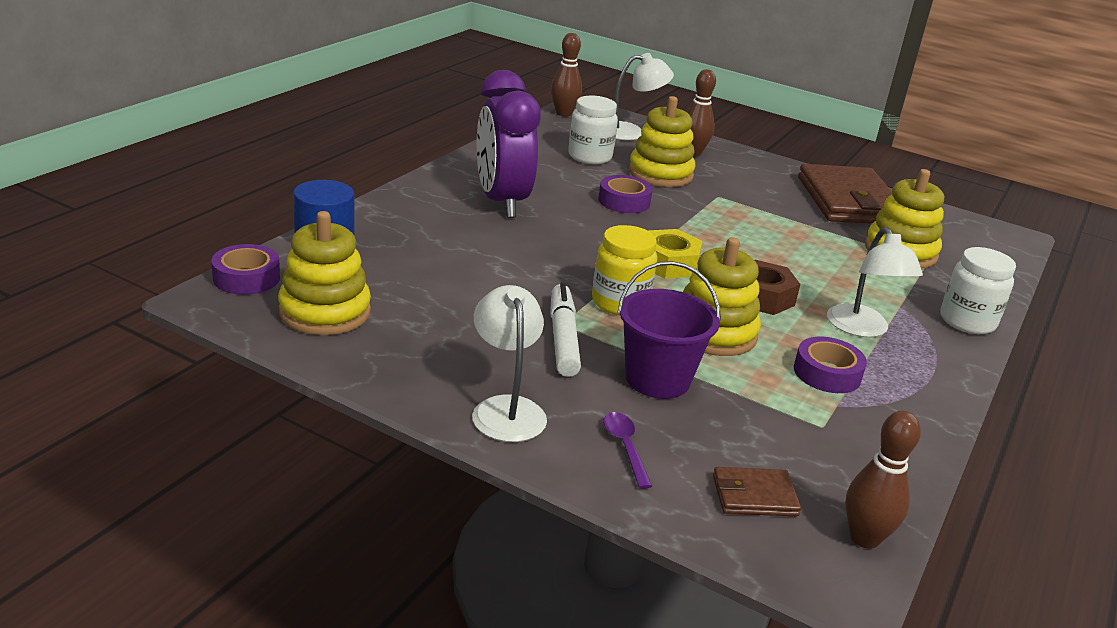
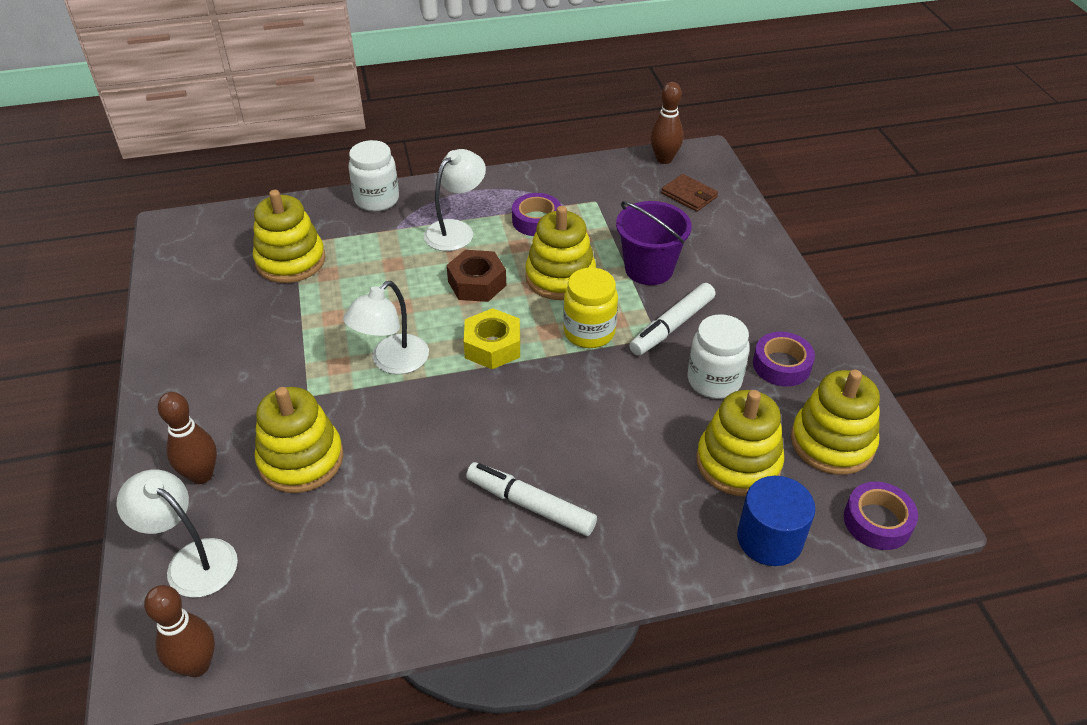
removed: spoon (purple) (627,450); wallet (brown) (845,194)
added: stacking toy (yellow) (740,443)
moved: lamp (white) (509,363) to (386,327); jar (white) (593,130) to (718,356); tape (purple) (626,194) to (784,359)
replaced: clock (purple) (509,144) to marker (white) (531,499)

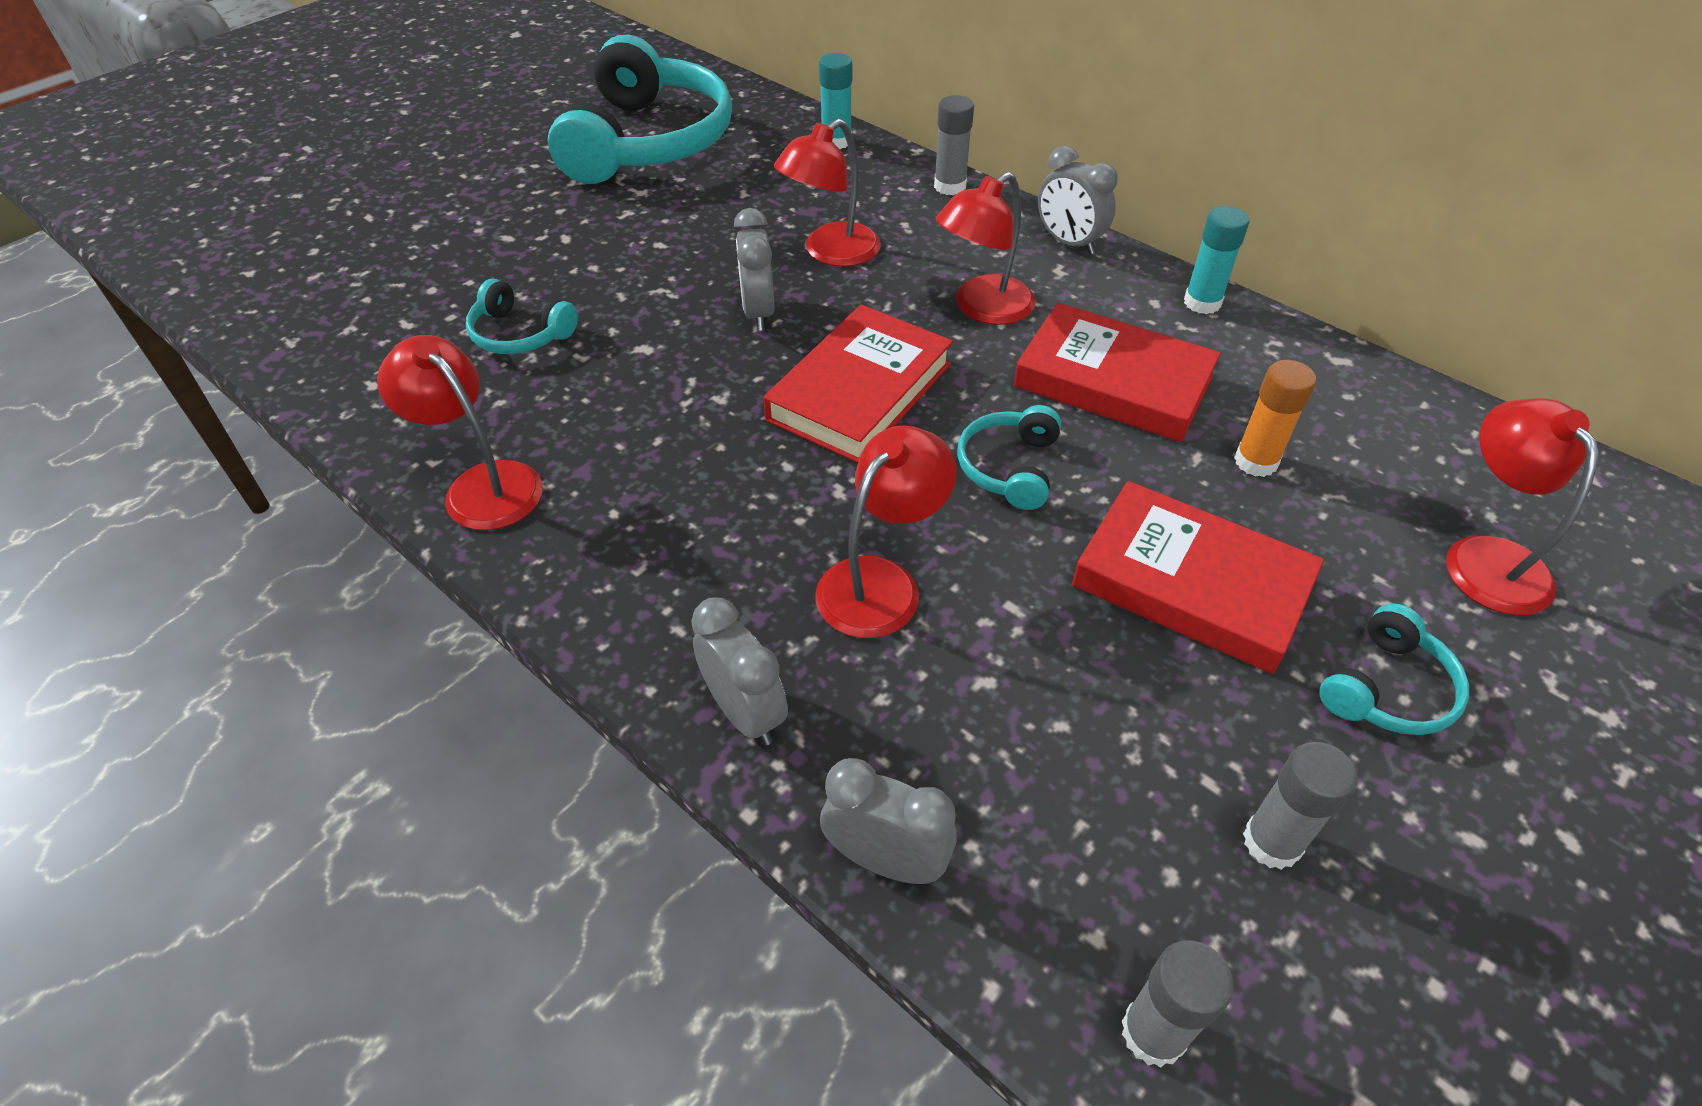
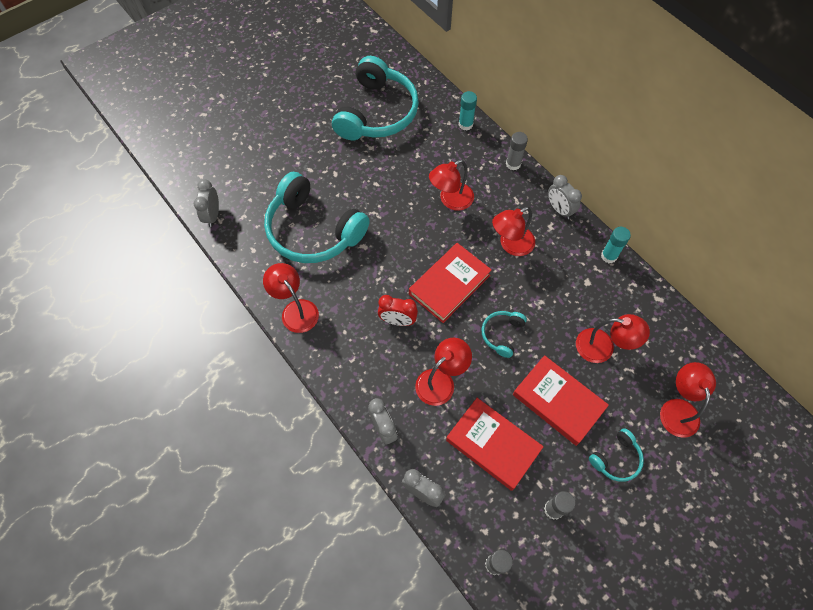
added: clock (red) (398,310)
moved: clock (grey) (754,269) to (206,203); book (red) (1117,372) to (495,444)
replaced: glue stick (orange) (1275,418) to lamp (red) (613,338)
resized: headphones (turquoise) (522,316) = (317,217) x2.25

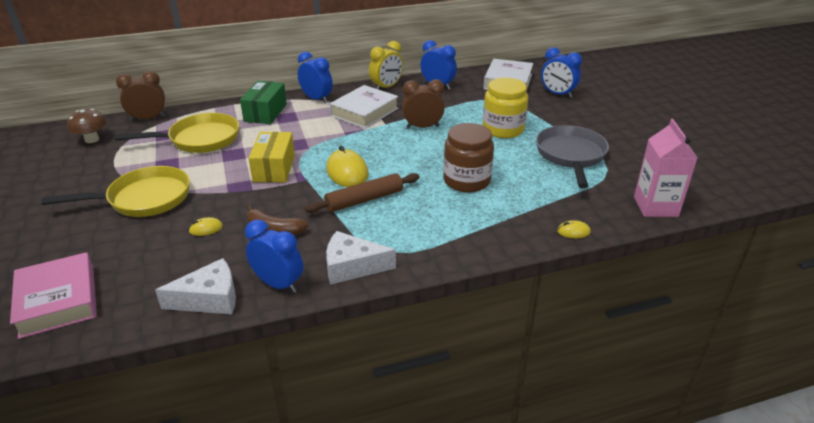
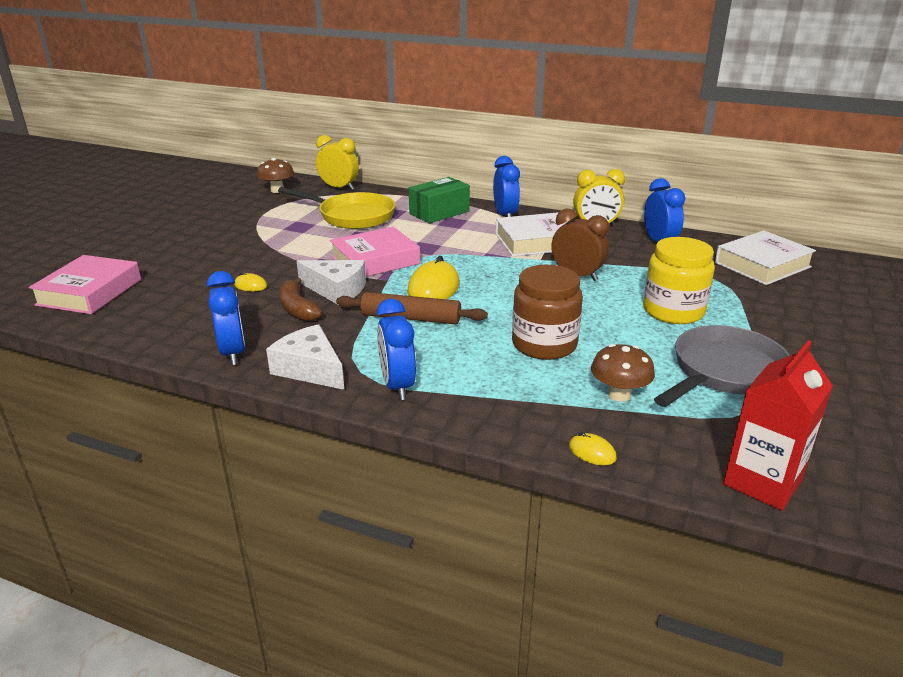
removed: pan (yellow) (115,191)
added: mushroom (brown) (623,373)
moved: cheese (white) (195,286) to (331,283); clock (blue) (561,72) to (396,349)
replaced: box (yellow) (271,157) to book (pink) (374,252)
recoloured: clock (brown) (140,96) to clock (yellow) (337,162); carton (pink) (666,168) to carton (red) (778,425)

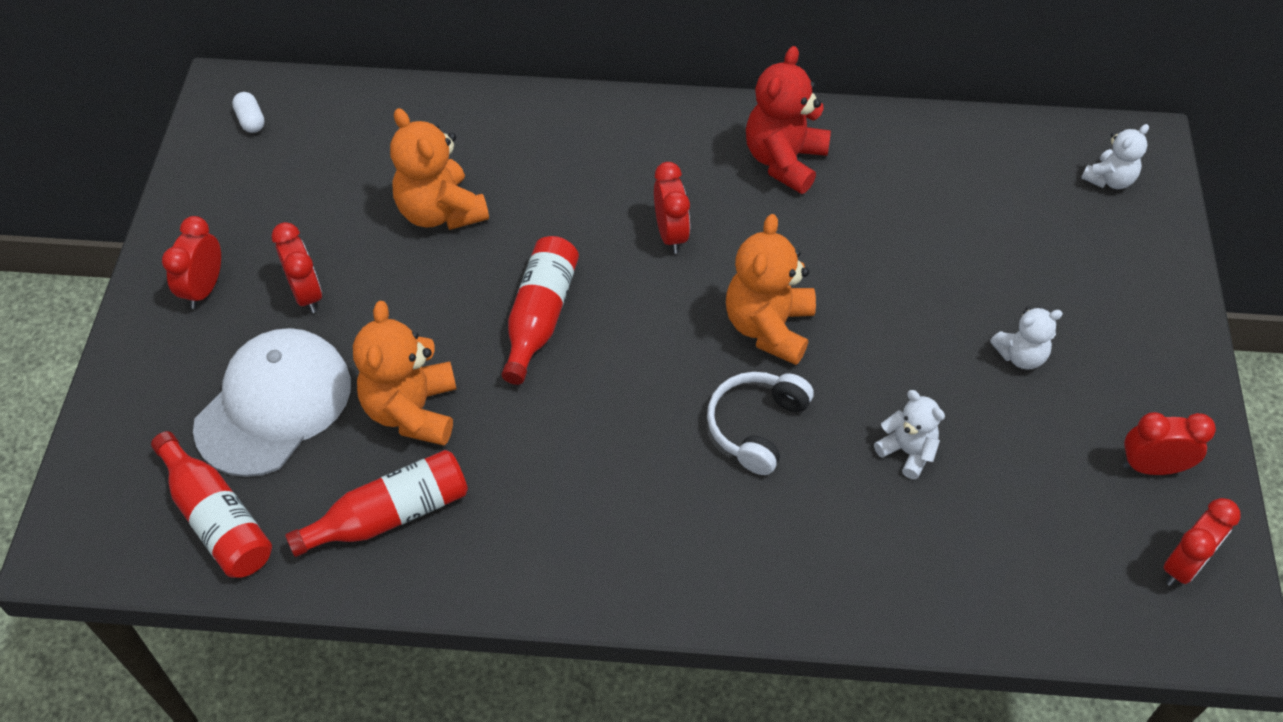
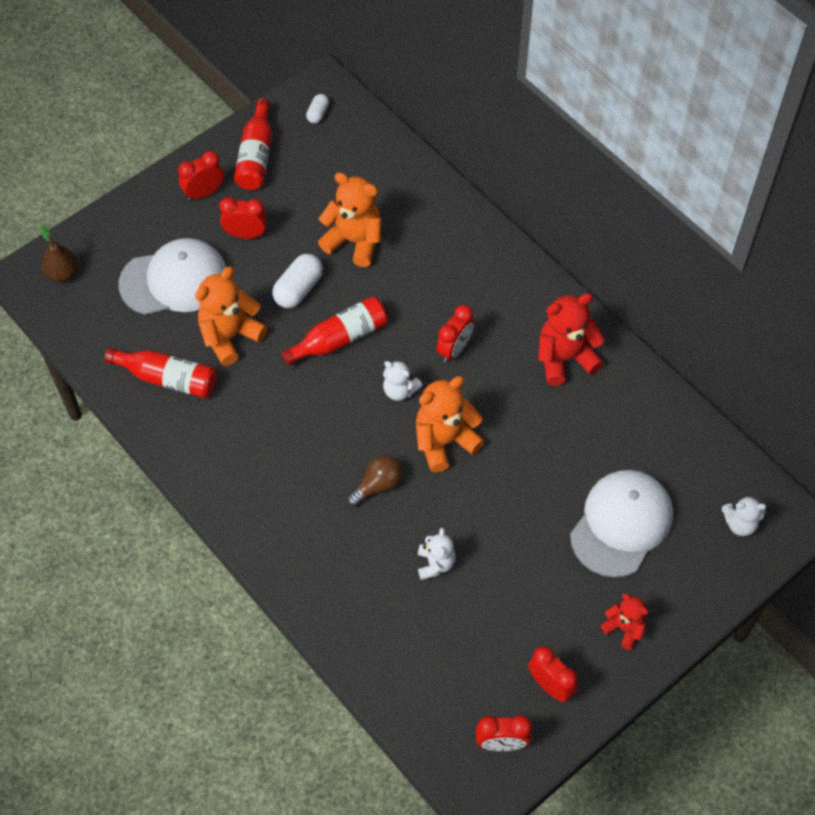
added: pear (brown) (58,254); capsule (white) (297,281); cap (white) (621,523); teddy bear (red) (624,621)
moved: bottle (red) (211,504) to (253,144); teddy bear (white) (1026,338) to (403,380)
replaced: headphones (white) (760,423) to light bulb (brown) (374,480)
turned: clock (red) (296,267) = (243,218) 105 degrees counterclockwise; teddy bear (orange) (439,169) = (349,219) 105 degrees clockwise

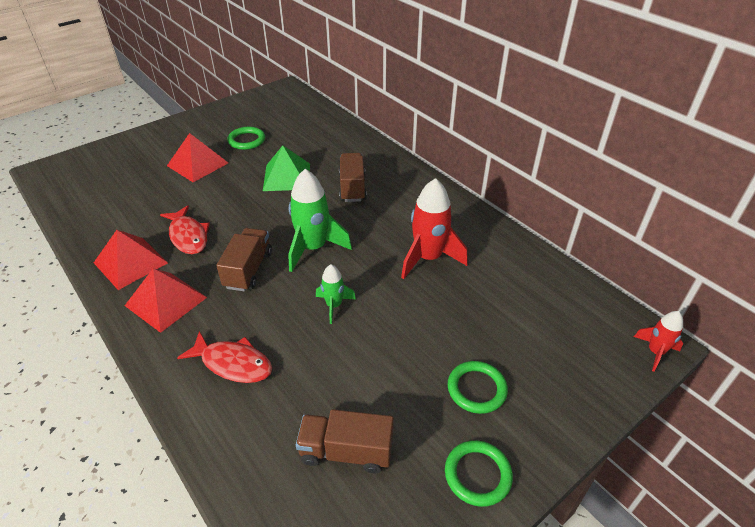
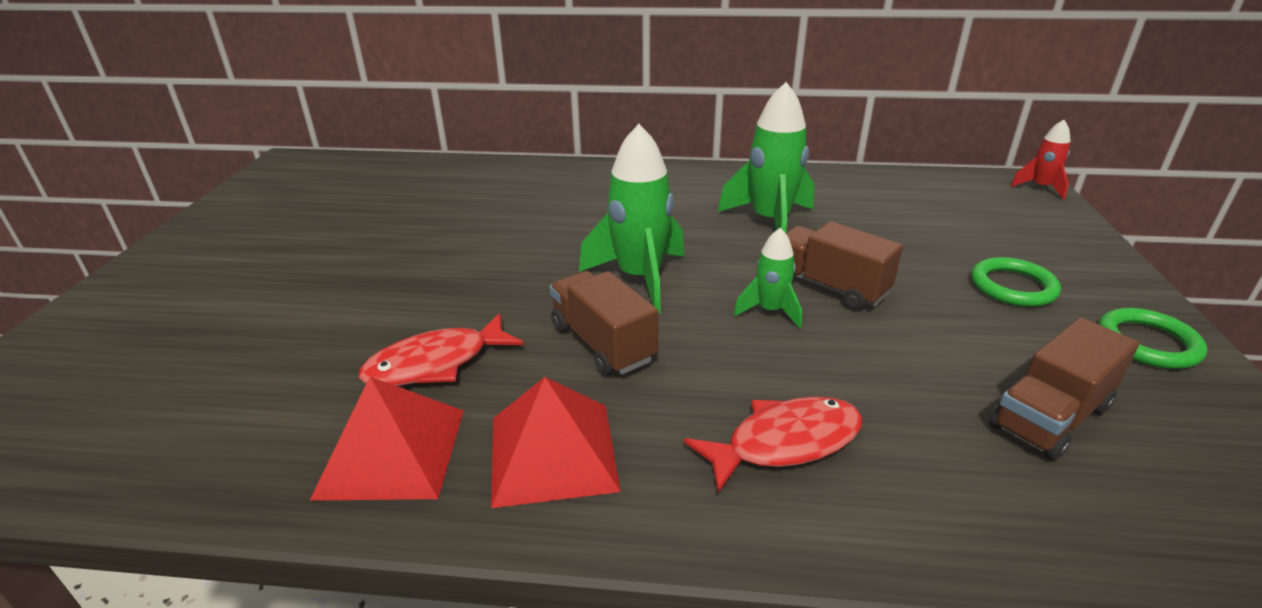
removed: pyramid (red) (197,157); ring (green) (246,138); pyramid (green) (286,168)
moved: truck (brown) (353,177) to (844,266)
recoloured: rocket (red) (434,228) to rocket (green) (766,157)
turned: fish (red) (185,229) = (441,349) 135 degrees clockwise

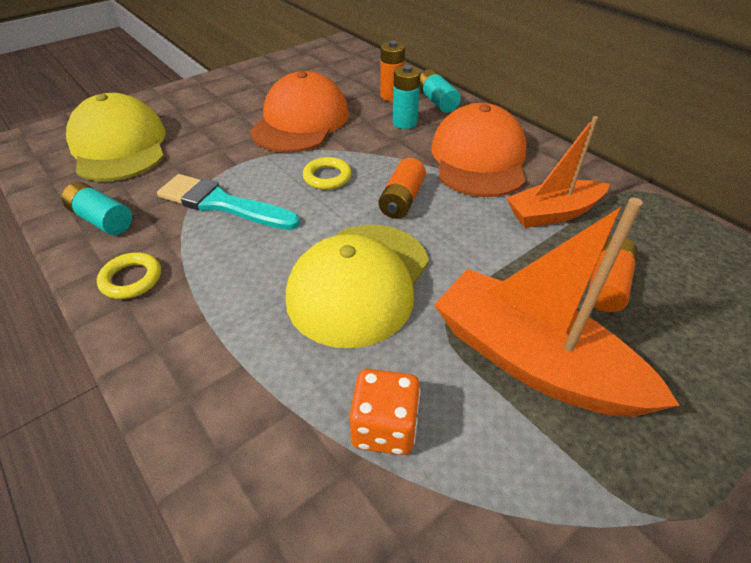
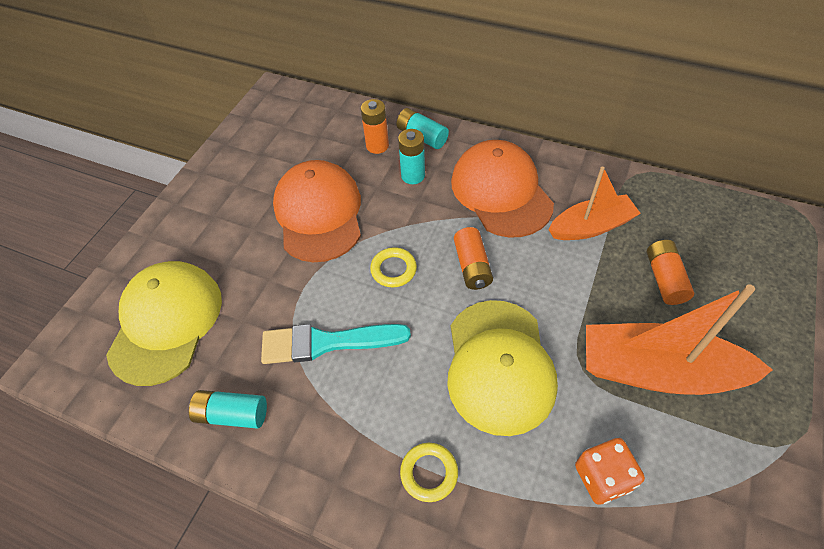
moved: ring (yellow) (129,275) to (429,472)
turned: cap (yellow) (116,137) = (164,323) 60 degrees clockwise; boat (orange) (558,172) = (594,203) 150 degrees counterclockwise

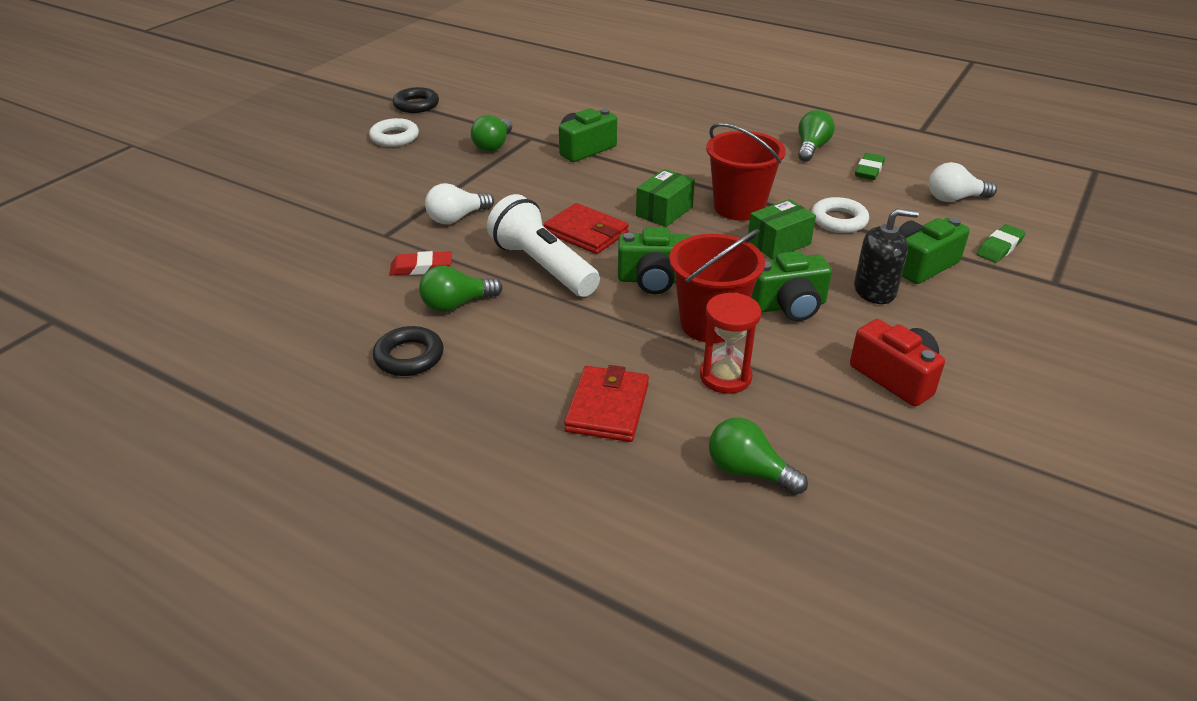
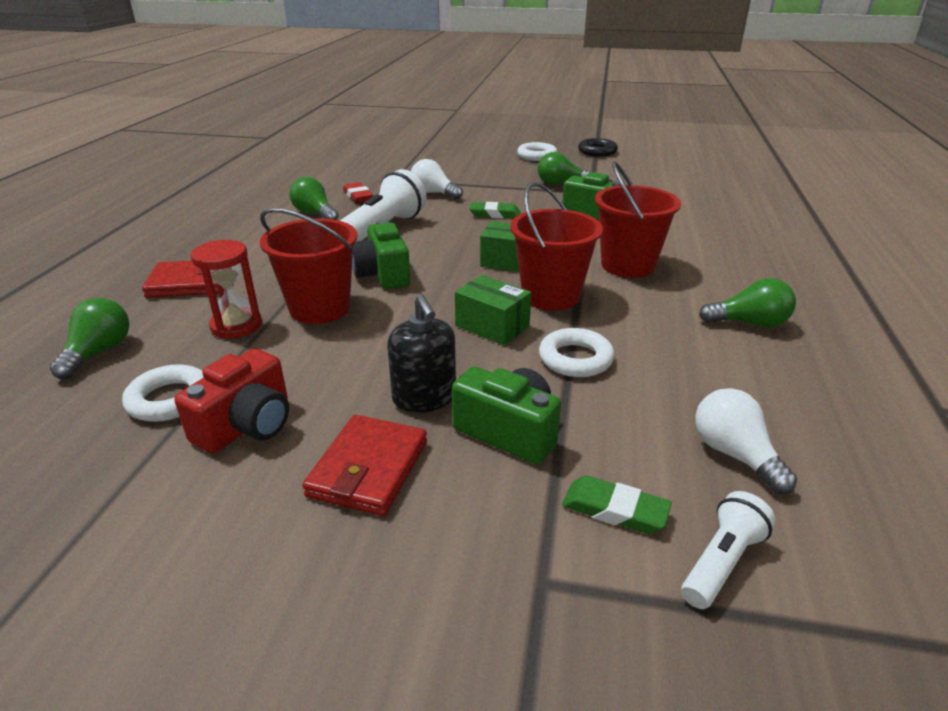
removed: ring (black) (408,351); camera (green) (791,286)
added: ring (white) (163,393); bucket (red) (638,219); flashlight (white) (728,550)
moved: wallet (red) (586,228) to (364,465); eraser (green) (870,166) to (494,210)

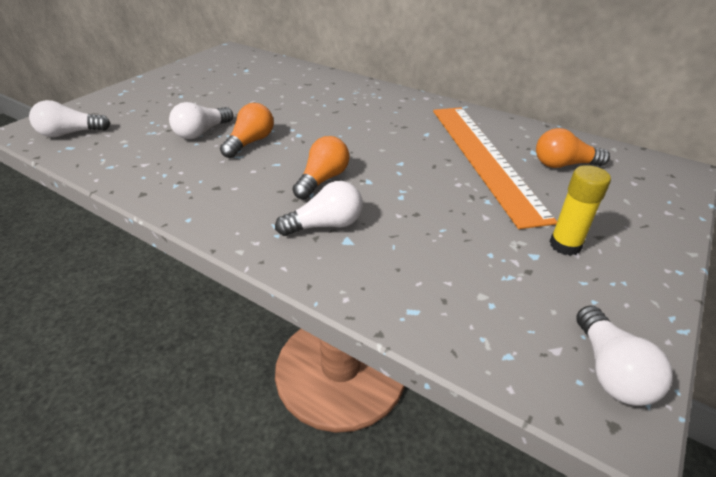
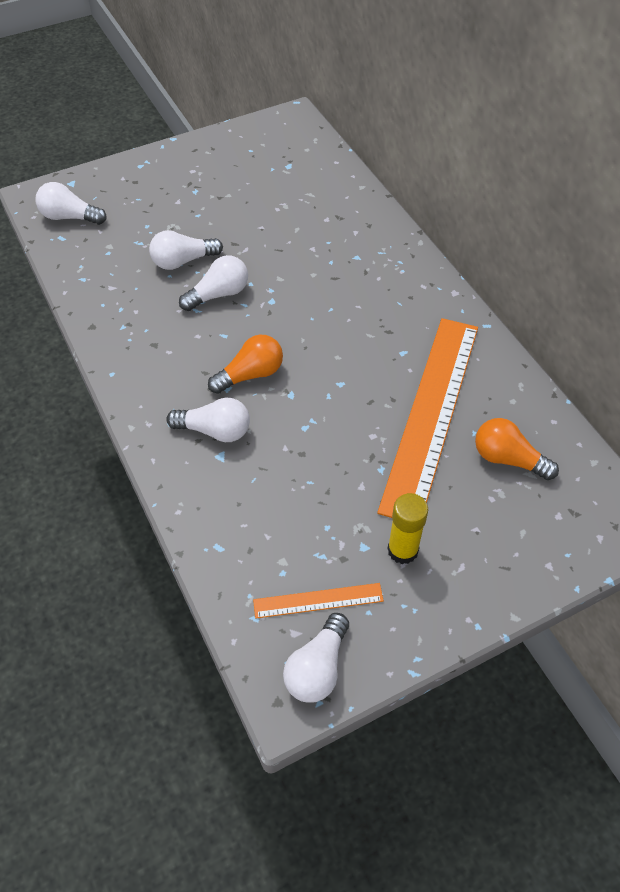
added: ruler (orange) (318,600)
recoloured: light bulb (orange) (247,130) to light bulb (white) (213,283)

